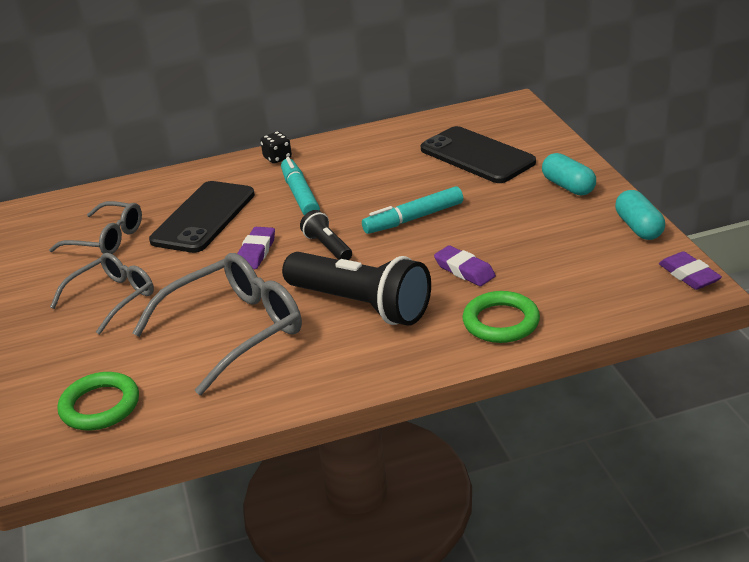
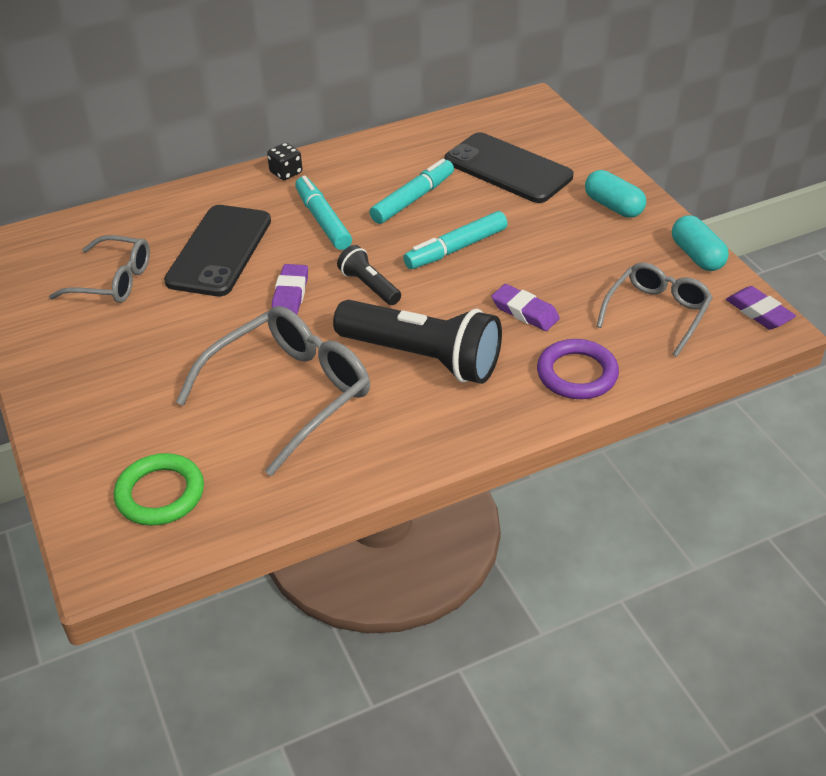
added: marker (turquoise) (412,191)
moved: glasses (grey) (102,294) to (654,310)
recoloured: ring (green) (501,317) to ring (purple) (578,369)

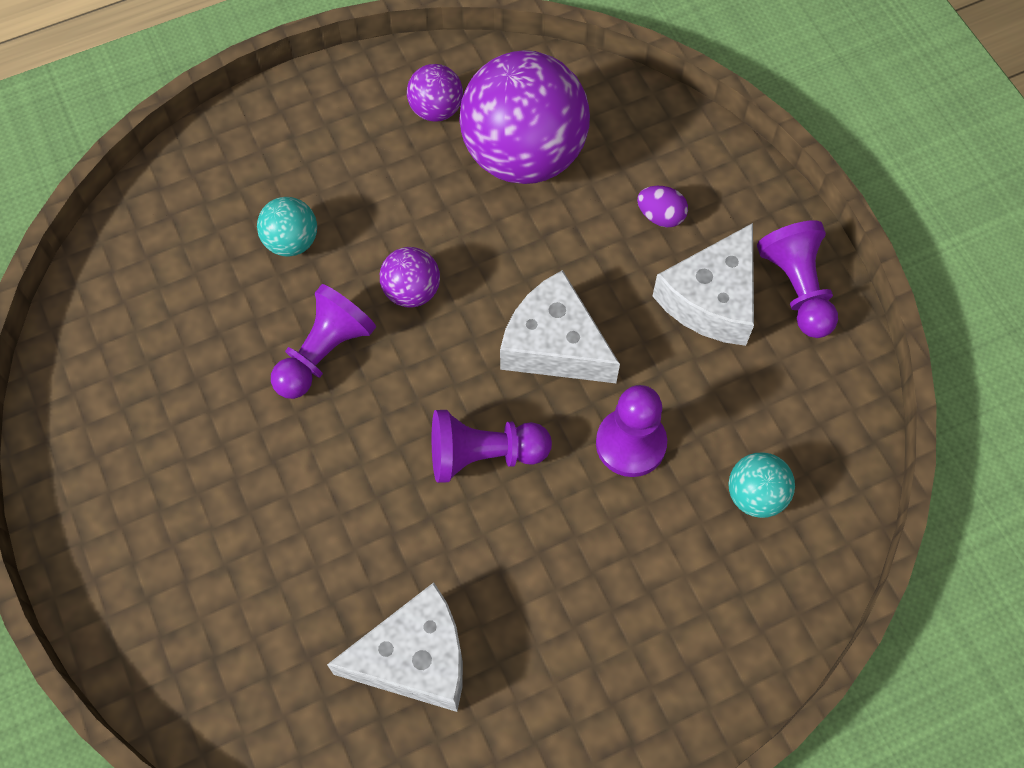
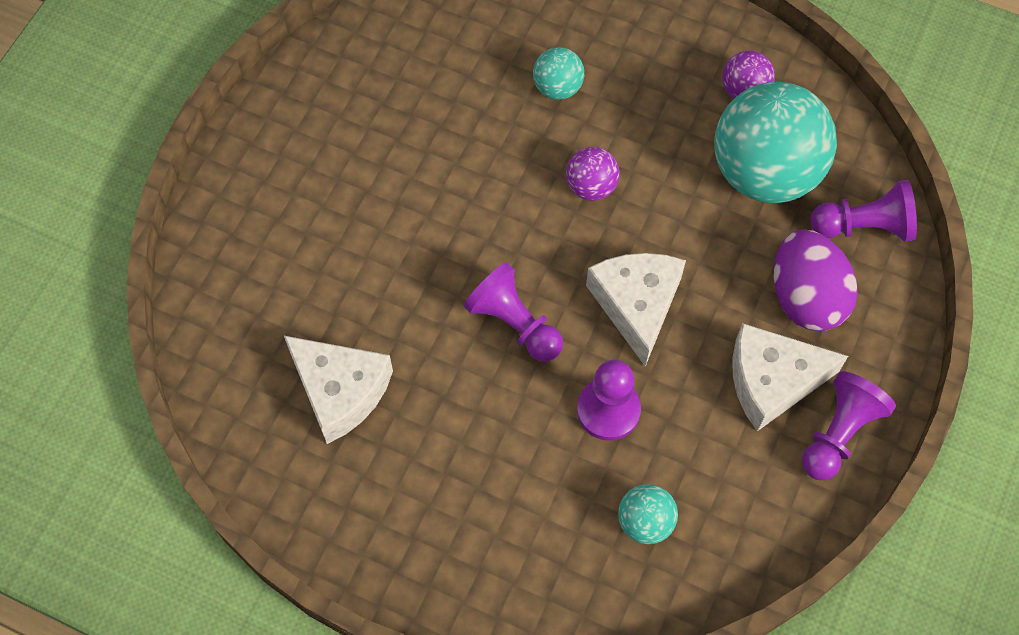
moved: pawn (purple) (323,341) to (863,211)
recoloured: ball (purple) (524,117) to ball (turquoise) (775,142)
resized: egg (purple) (662,206) = (816,280) x2.10

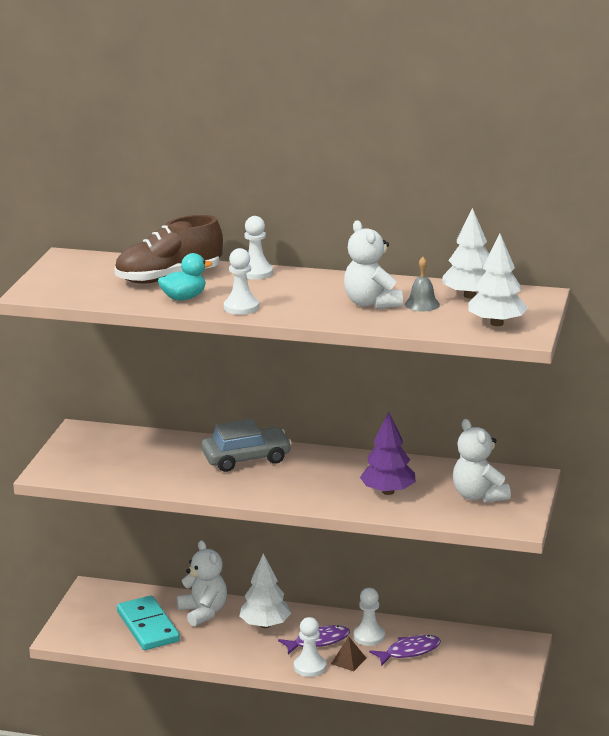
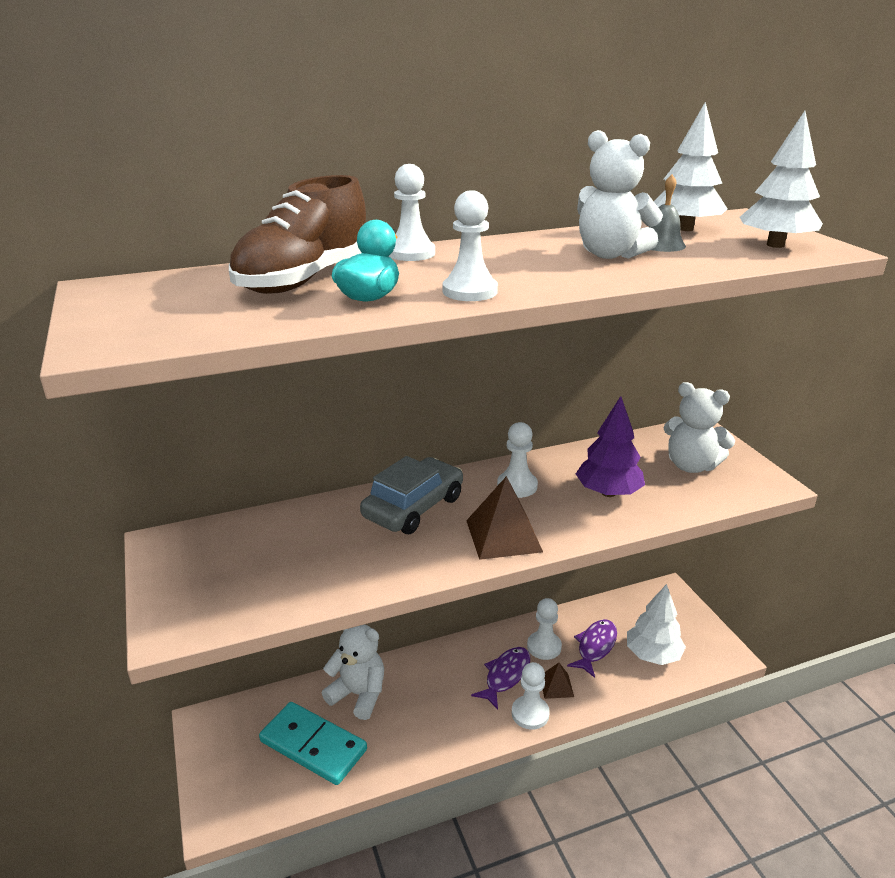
added: pyramid (brown) (504,518); pawn (white) (517,460)
moved: tree (white) (265,590) to (656,624)

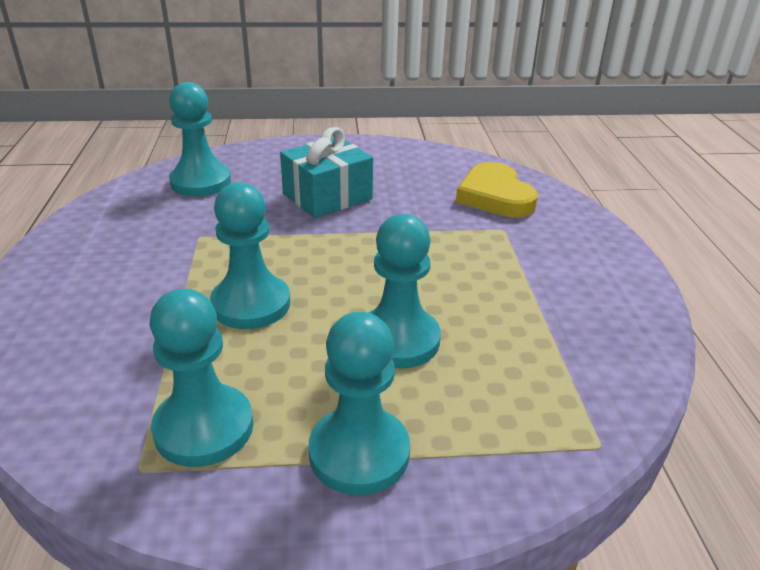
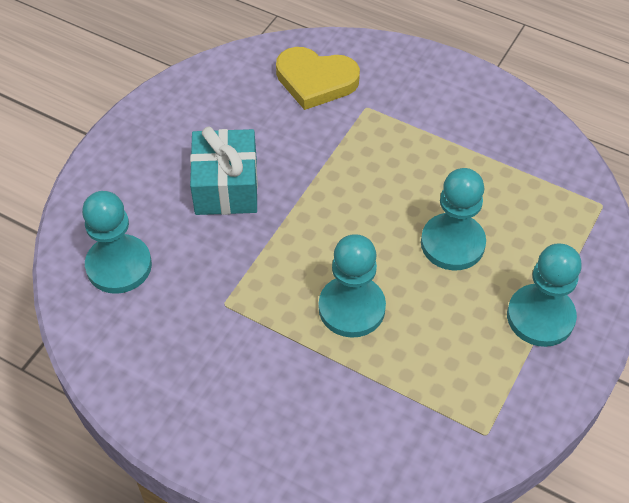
removed: pawn (turquoise) (201,378)

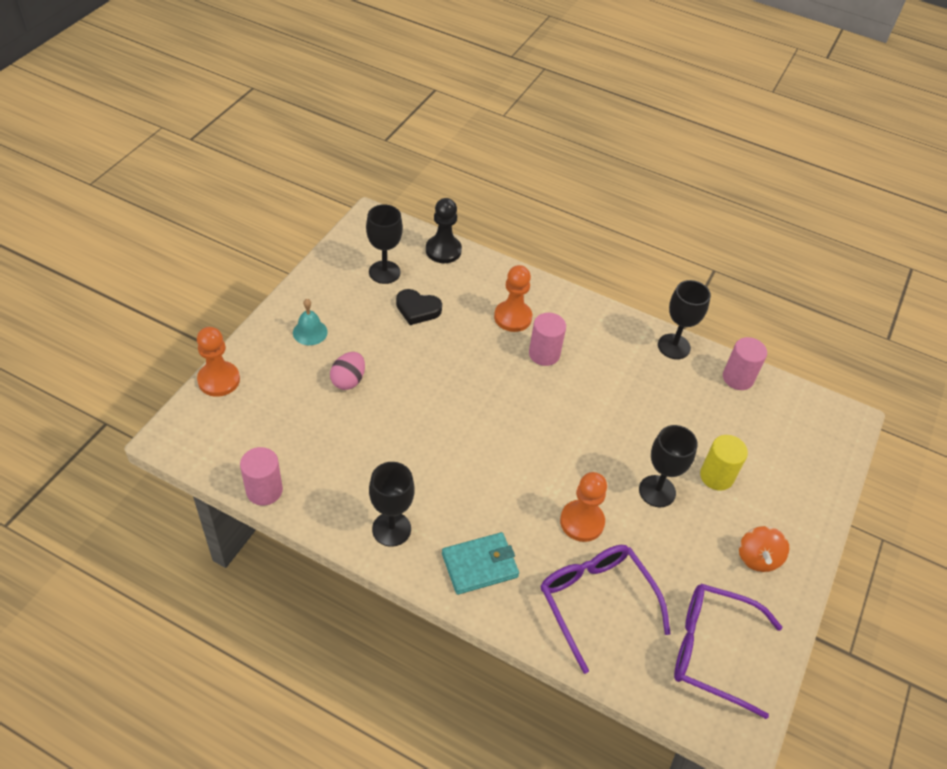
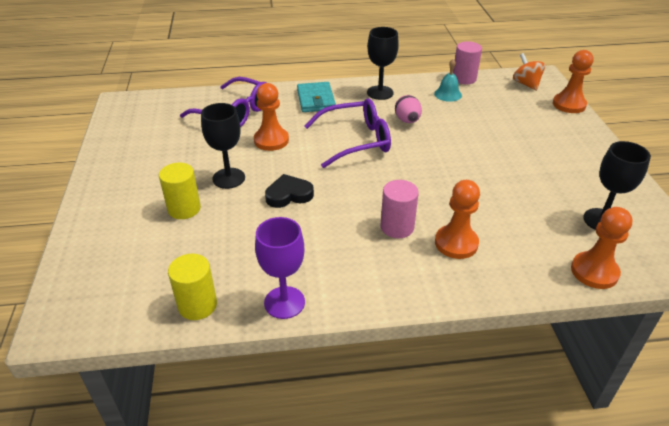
moved: heart (black) (419,307) to (289,191); glasses (purple) (728,651) to (347,133); egg (pink) (347,371) to (408,109); bell (turquoise) (310,322) to (448,80); spinning top (orange) (764,549) to (529,72)
recoloured: cylinder (pink) (745,363) to cylinder (yellow) (192,287); goblet (black) (684,319) to goblet (purple) (280,268); pawn (black) (444,230) to pawn (orange) (601,248)
turned: wallet (turquoise) (480,563) = (316,97) 45 degrees counterclockwise

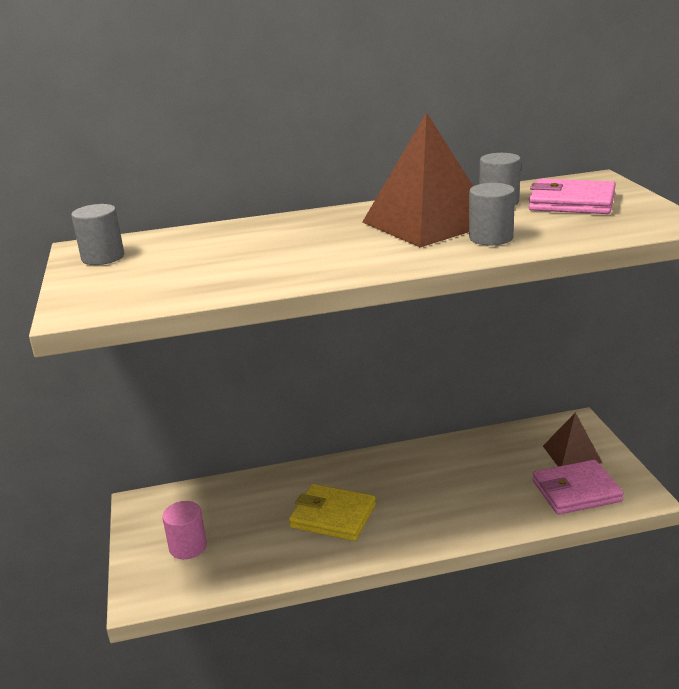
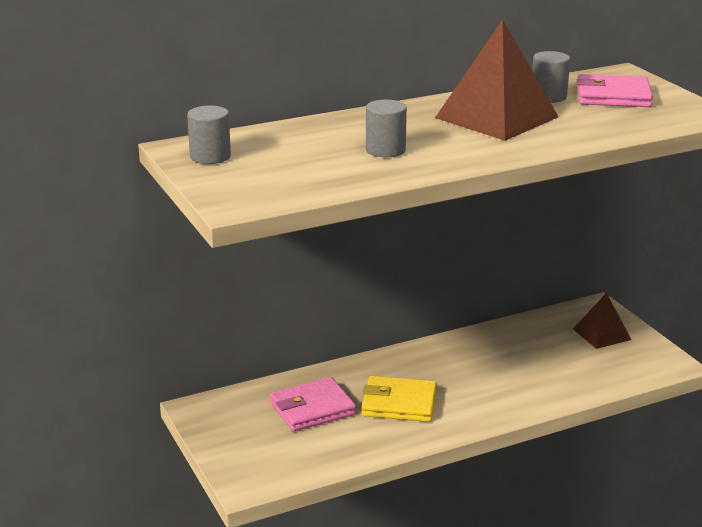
removed: cylinder (pink) (184,530)
moved: wallet (pink) (578,487) to (313,404); cylinder (grey) (492,214) to (386,128)

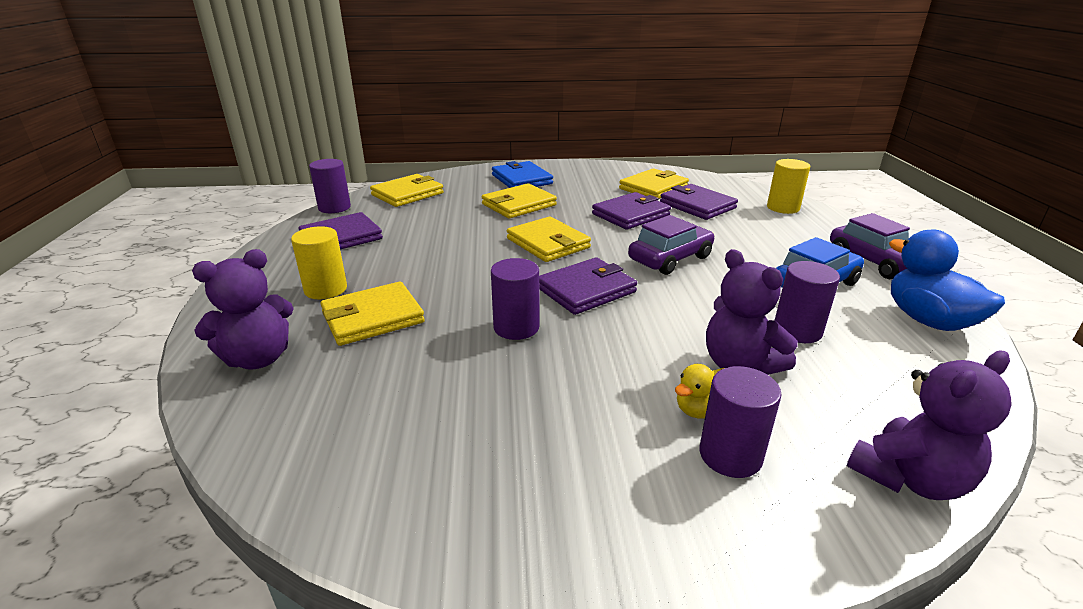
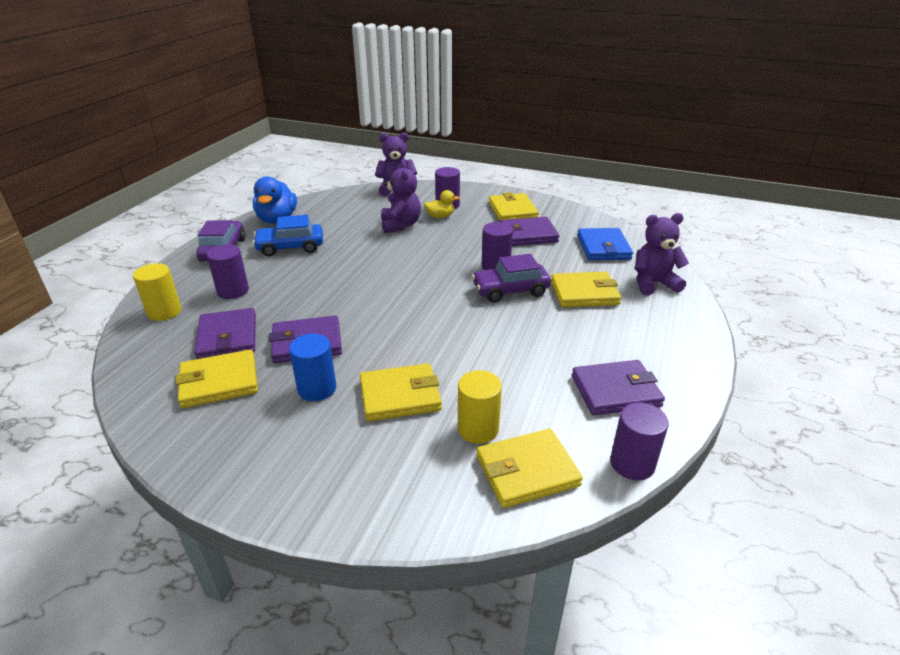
added: cylinder (blue) (312,367)
moved: cylinder (purple) (807,302) to (228,271); cylinder (yellow) (319,262) to (480,407); car (purple) (671,245) to (511,278); wallet (yellow) (549,239) to (514,206); wallet (purple) (588,286) to (529,231); wallet (blue) (522,174) to (605,244)

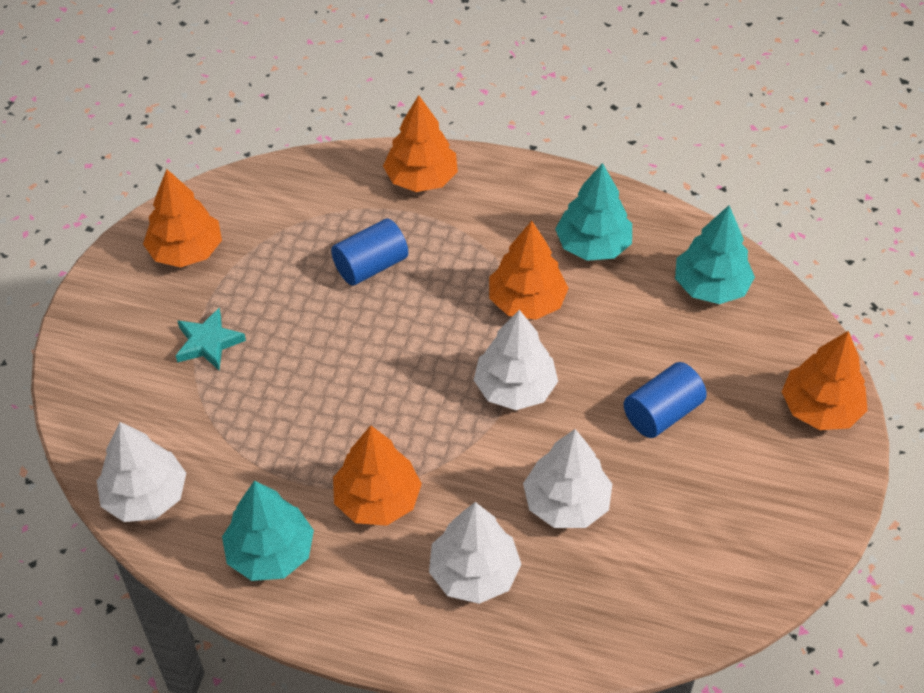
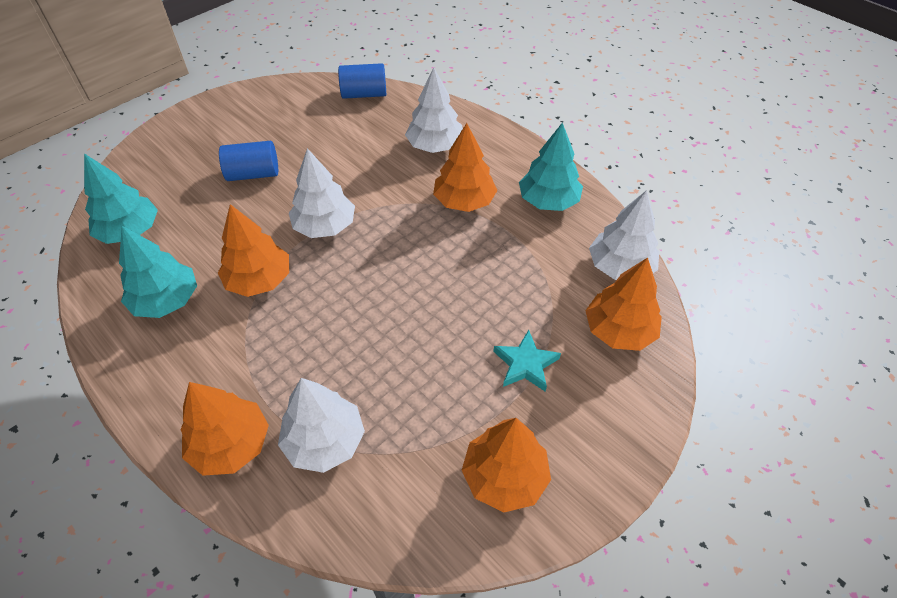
moved: tree (white) (567,478) to (321,425); cylinder (blue) (369,252) to (362,81); tree (orange) (825,380) to (623,304)

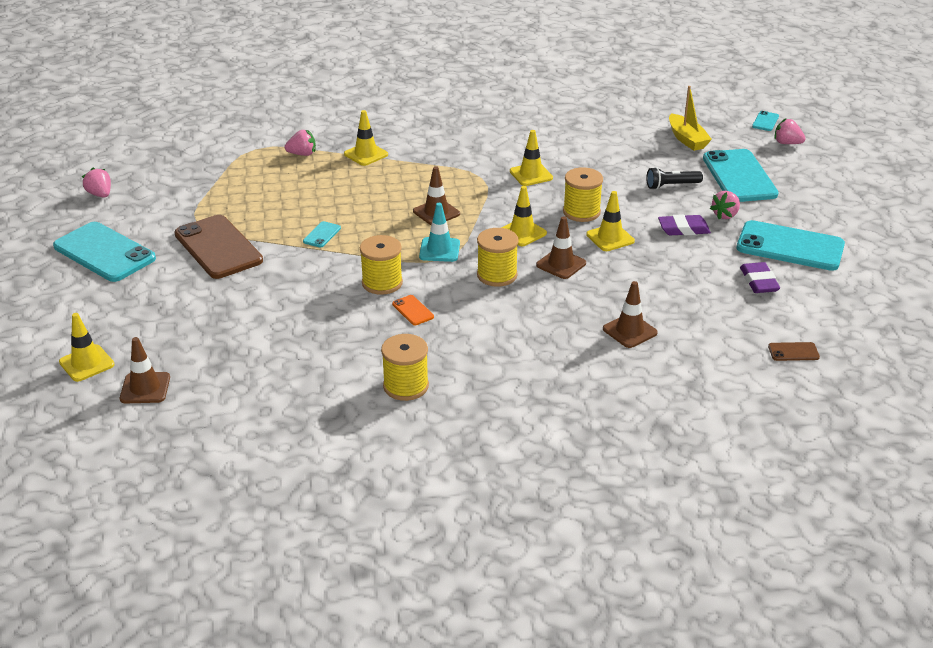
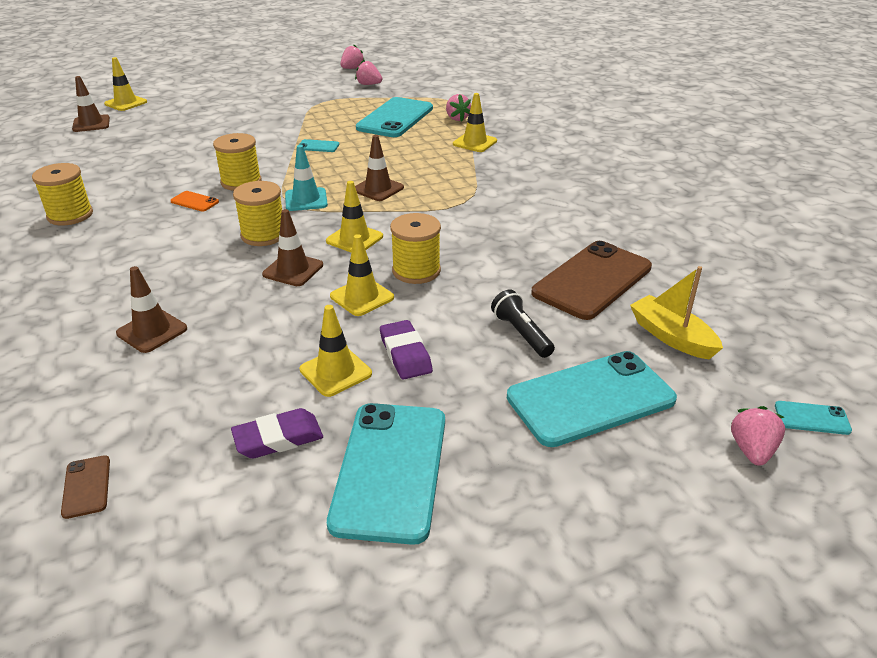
moved: traffic cone (yellow) (531,158) to (336,351); strawberry (pink) (725,205) to (368,72); phone (turquoise) (104,252) to (394,117); phone (brown) (218,247) to (591,280)
turned: phone (orange) (413,310) = (194,201) 75 degrees clockwise; boat (yellow) (690,118) = (676,312) 90 degrees clockwise

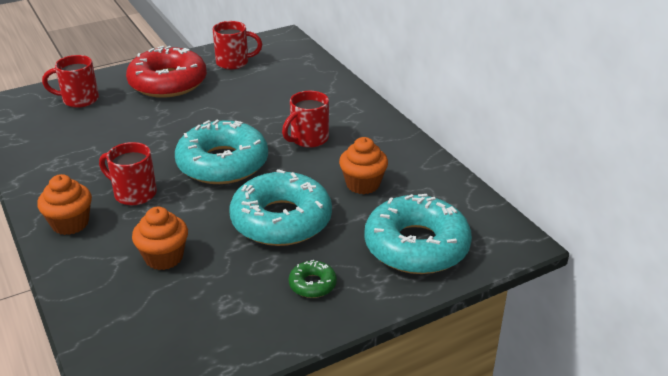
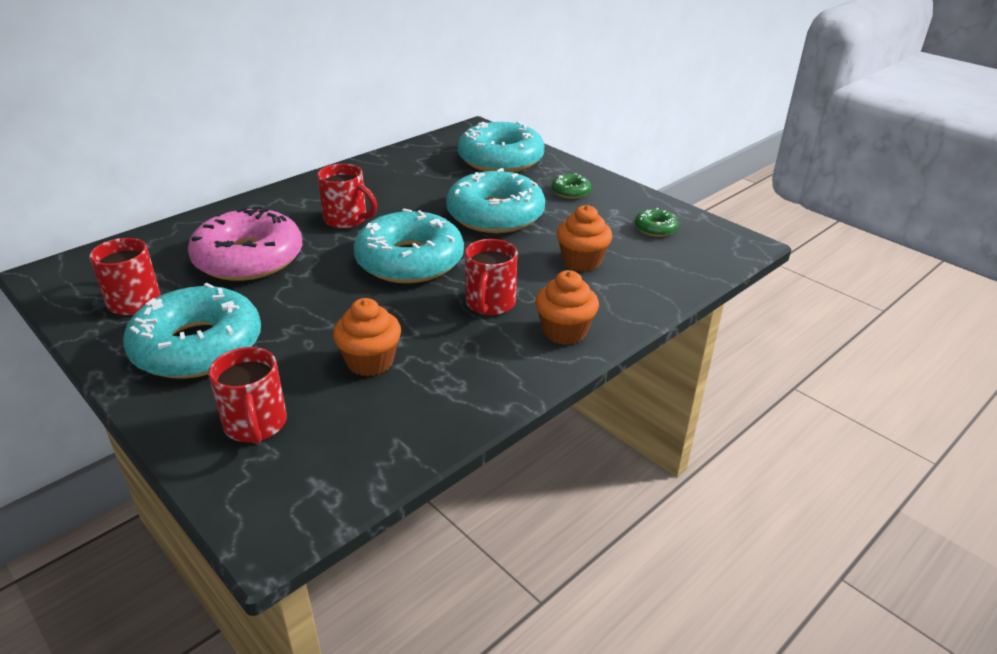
added: donut (pink) (245,243); donut (green) (657,222)
moved: cupcake (orange) (363,165) to (367,337)
recoloured: donut (red) (166,72) to donut (turquoise) (192,331)

